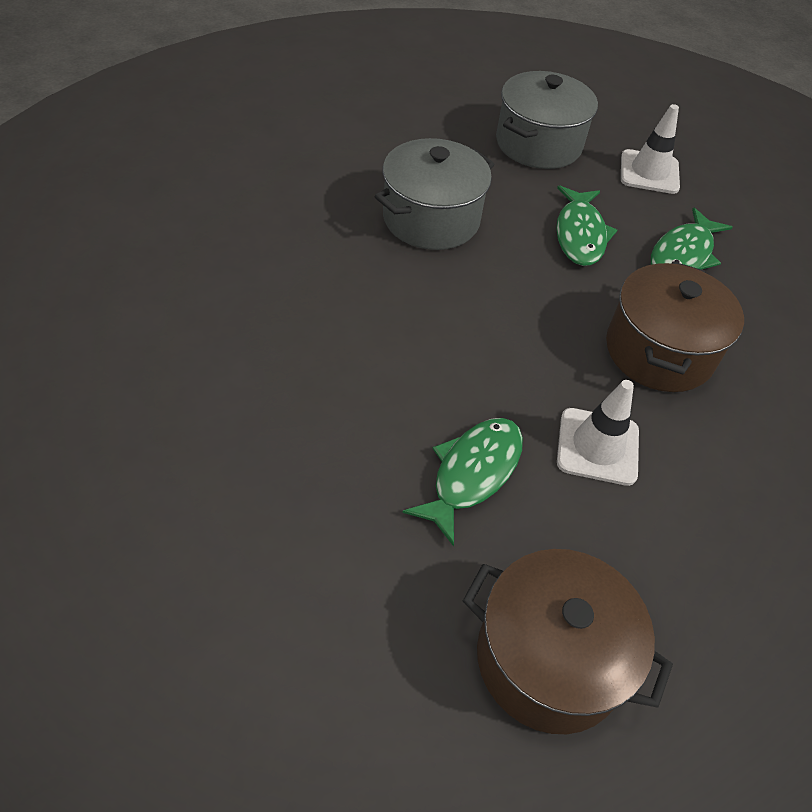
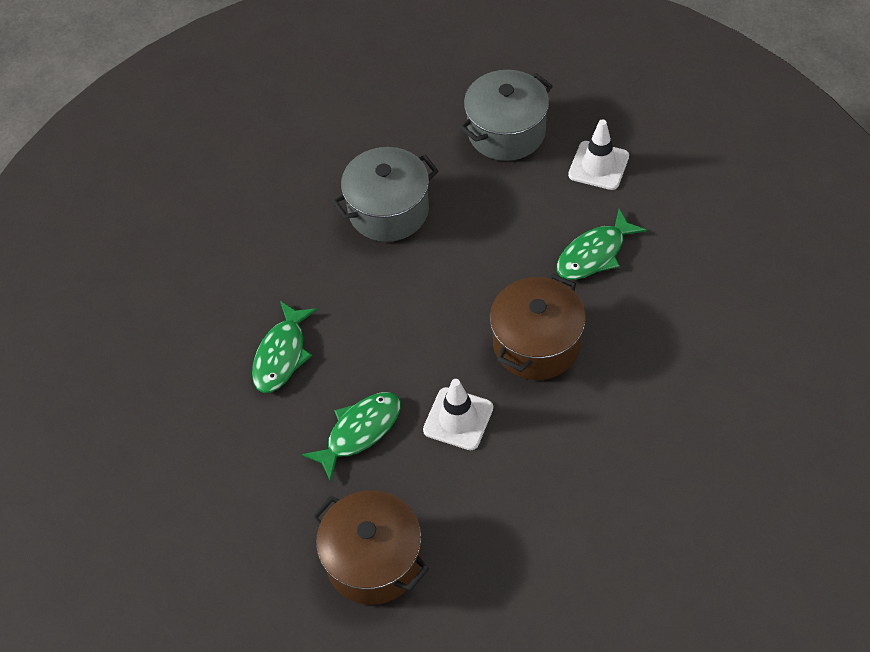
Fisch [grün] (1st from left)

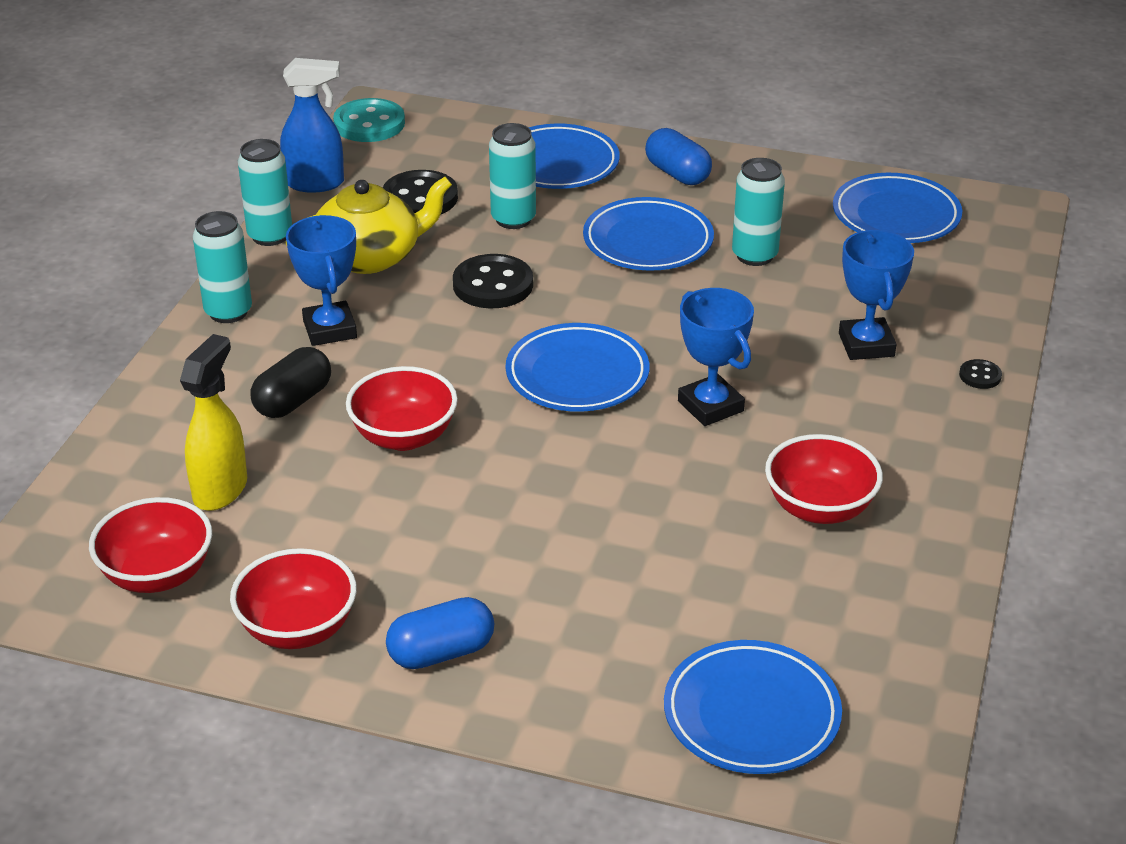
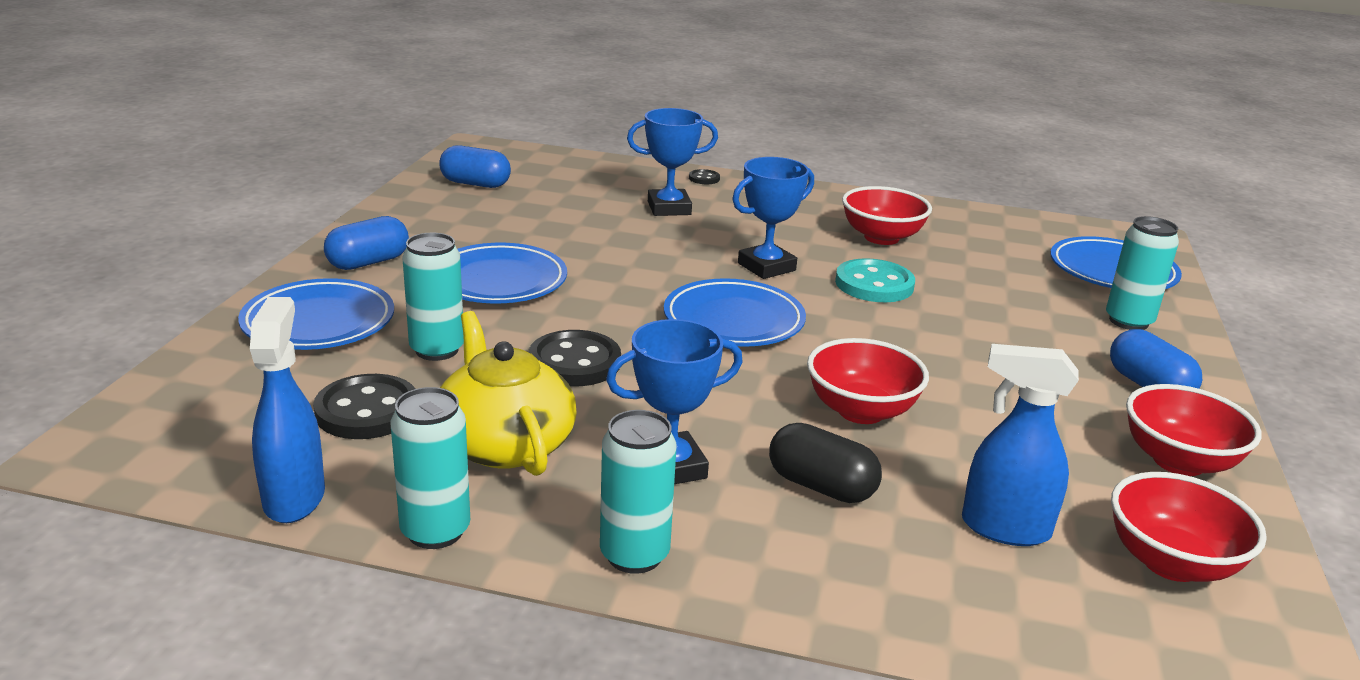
Sprühflasche [blau] (2nd from left)
Knopf [türkis]
Dose [türkis] (4th from left)
Kapsel [blau] (2nd from left)

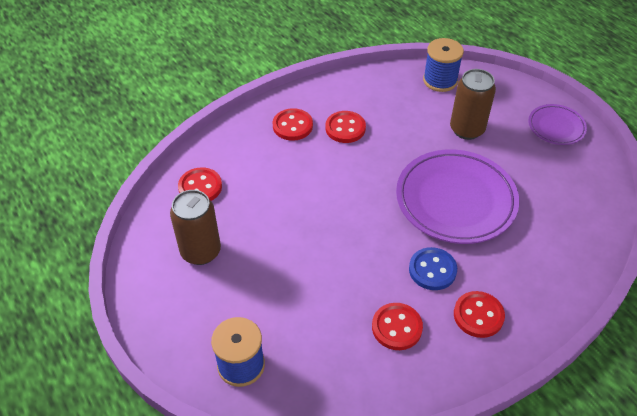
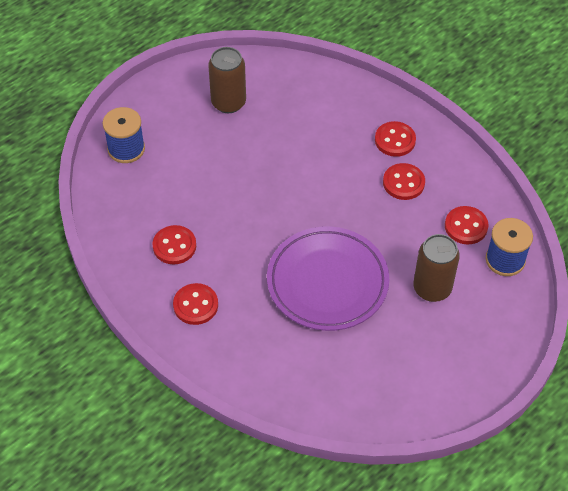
Knopf [rot] (5th from left)
Knopf [blau]
Teller [lila] (2nd from left in the first image)

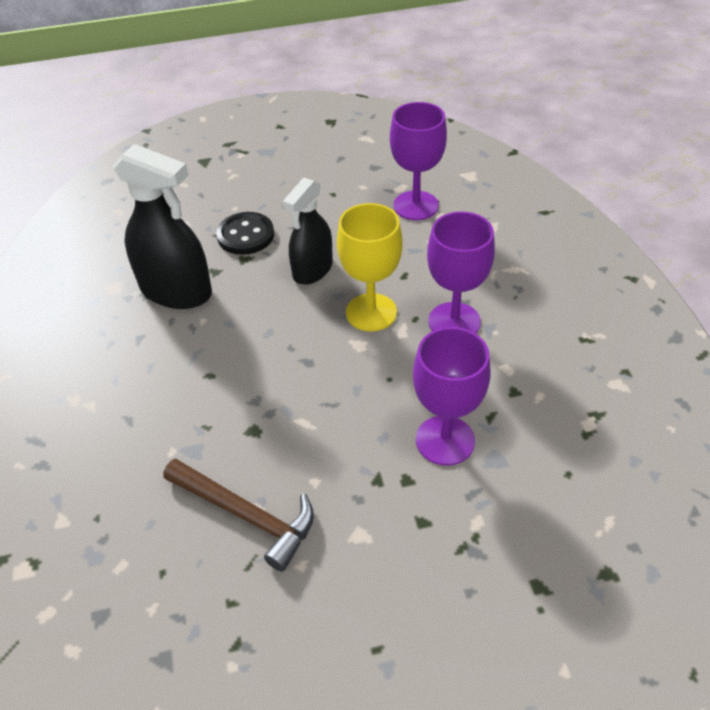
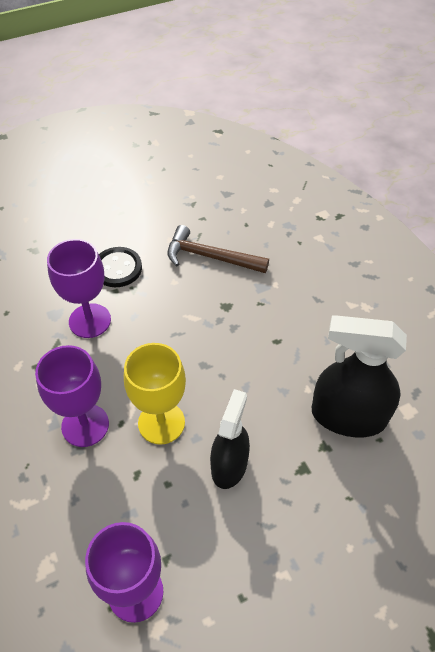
Knopf [schwarz]

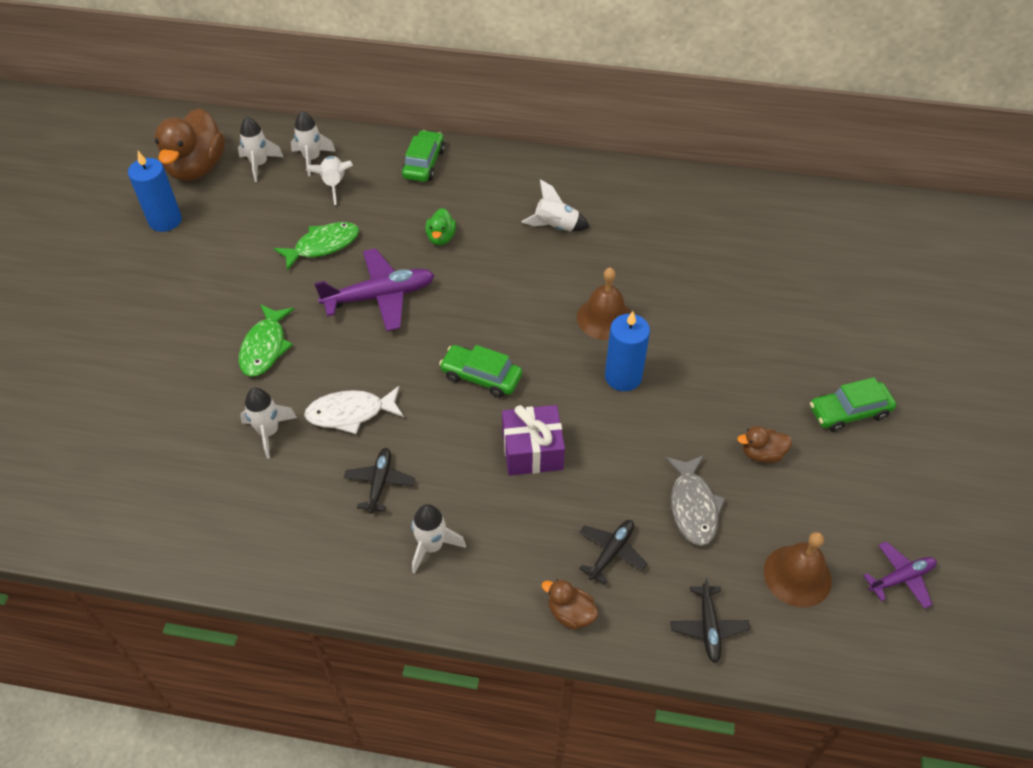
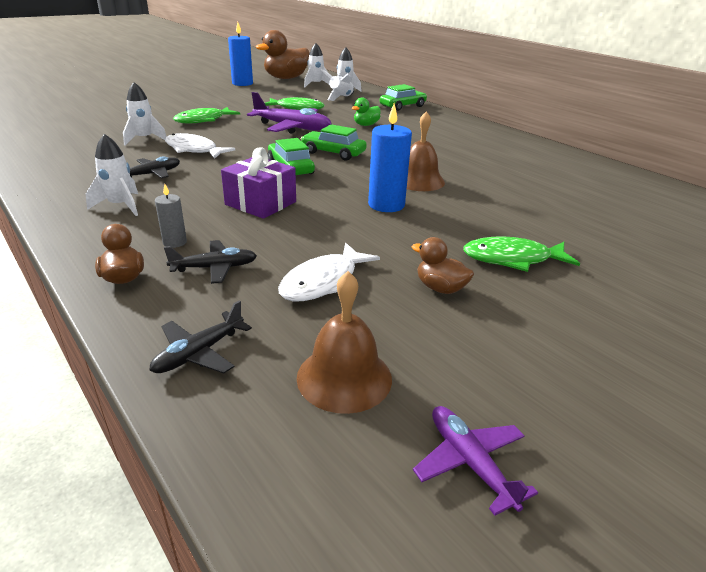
Rakete [weiß] (6th from left in the first image)
Fisch [weiß] (2nd from left)
Auto [grün] (2nd from left)
Flugzeug [lila] (2nd from left)
Kerze [grau]
Fisch [grün] (3rd from left)

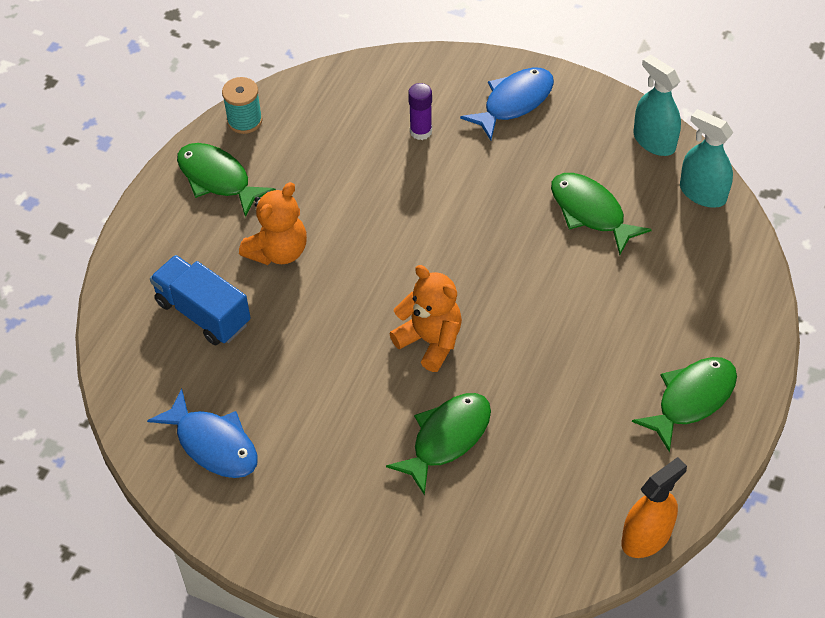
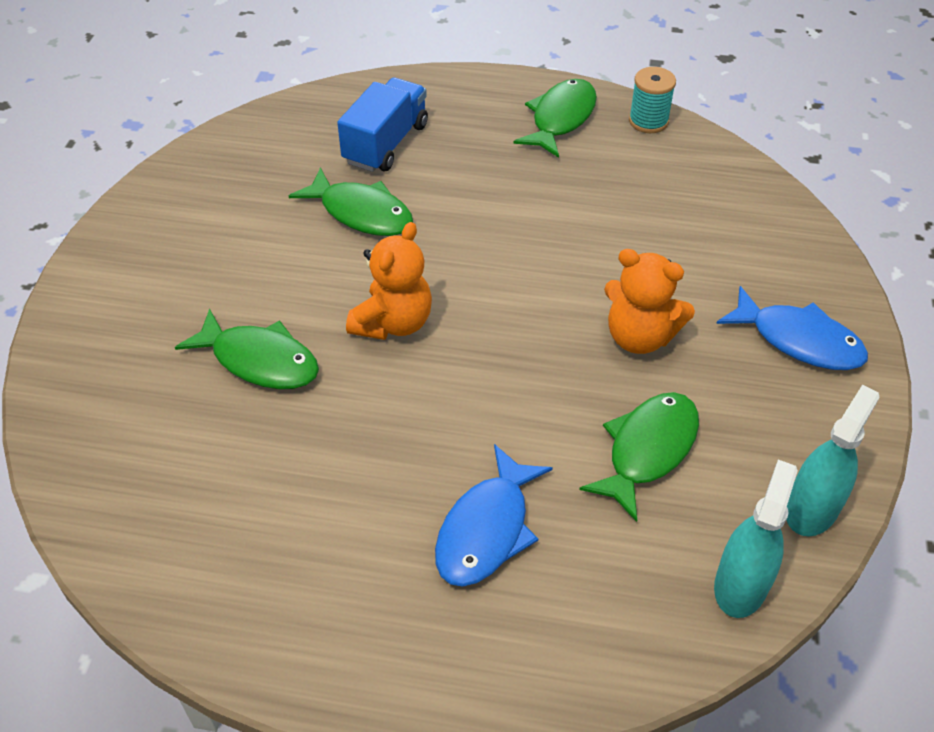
Fisch [blau] (1st from left)
Teddybär [orange] (2nd from left)
Klebestift [lila]
Sprühflasche [orange]
Fisch [grün] (2nd from left)

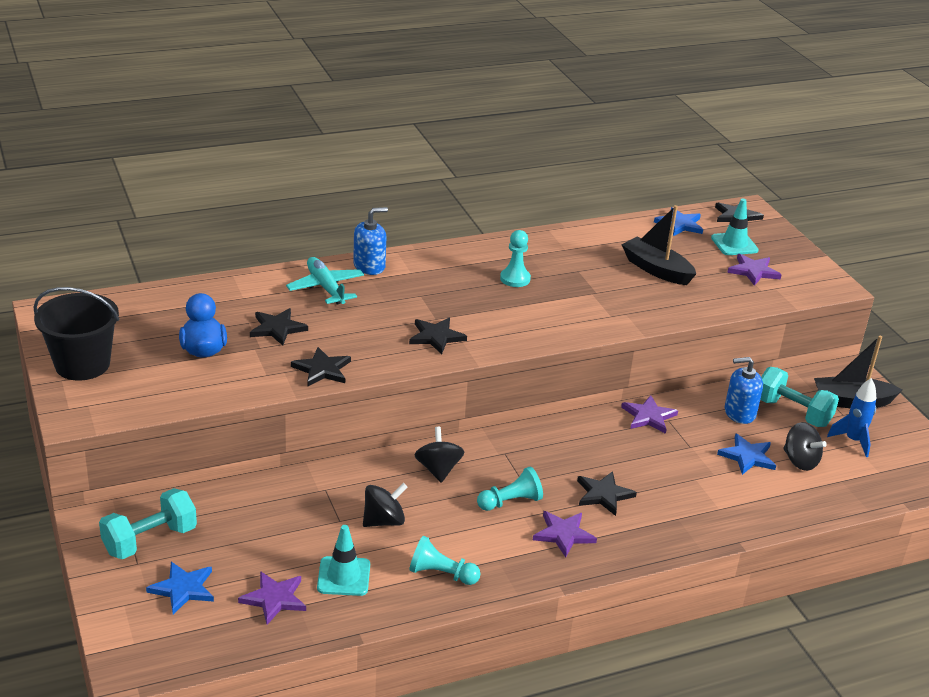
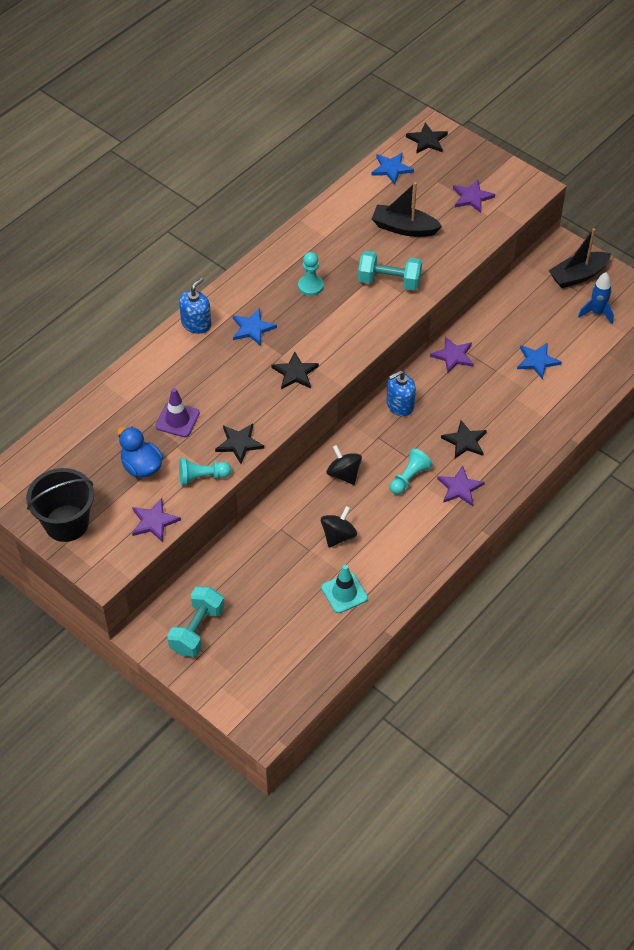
Stern [blau] (1st from left)
Stern [lila] (1st from left)
Leitkegel [lila]
Flugzeug [türkis]
Bauer [türkis] (1st from left)
Leitkegel [türkis] (2nd from left in the first image)
Seifenspender [blau] (2nd from left)
Hantel [türkis] (2nd from left)
Kreisel [schwarz] (3rd from left in the first image)

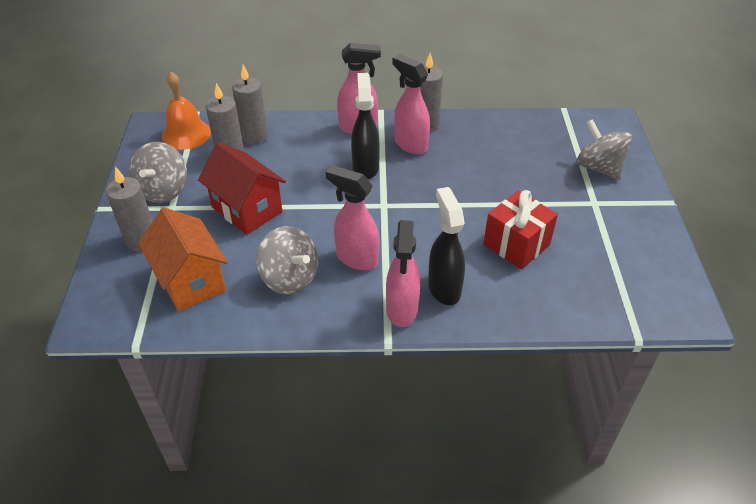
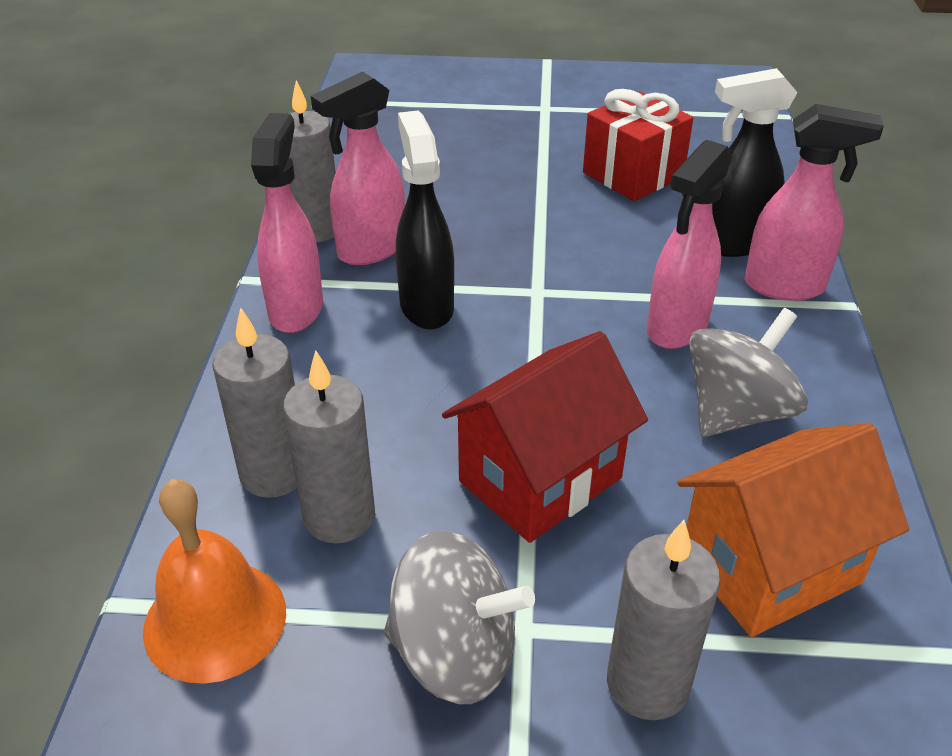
Sprühflasche [schwarz] (1st from left)
Kreisel [grau] (3rd from left in the first image)

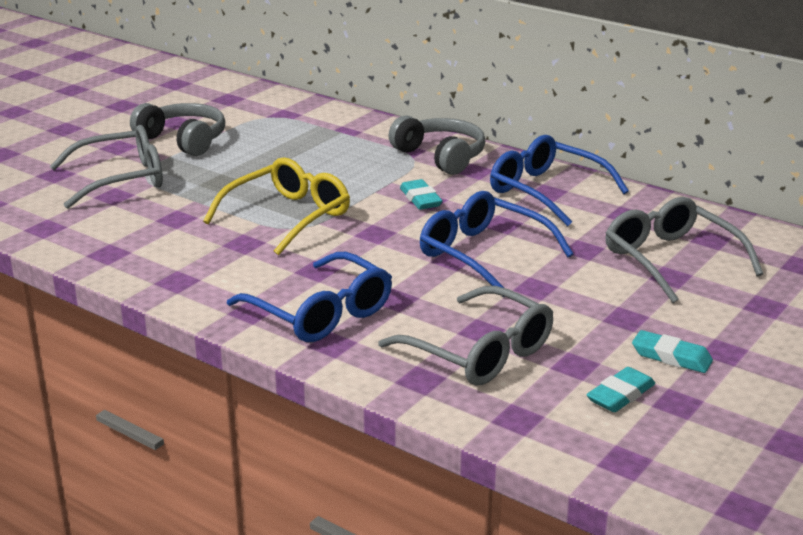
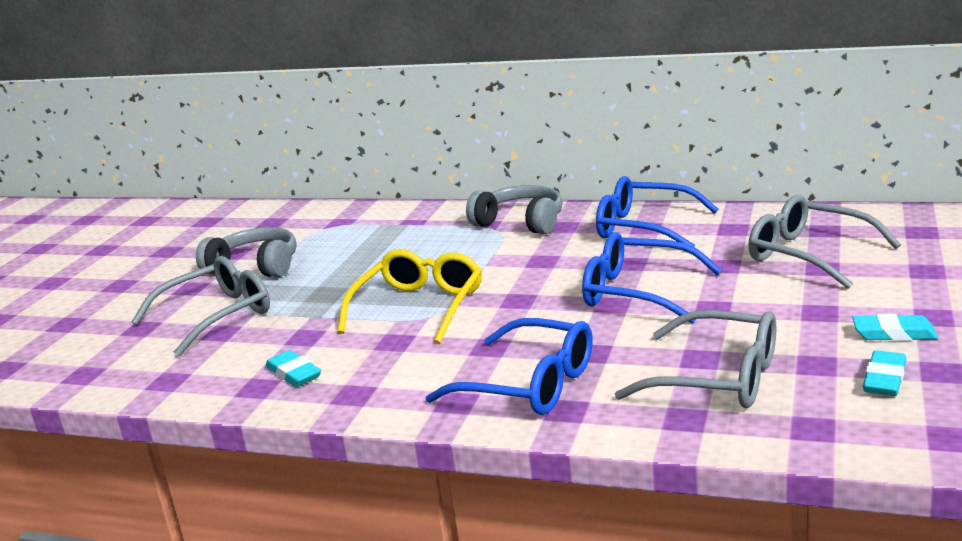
Radiergummi [türkis] (1st from left)

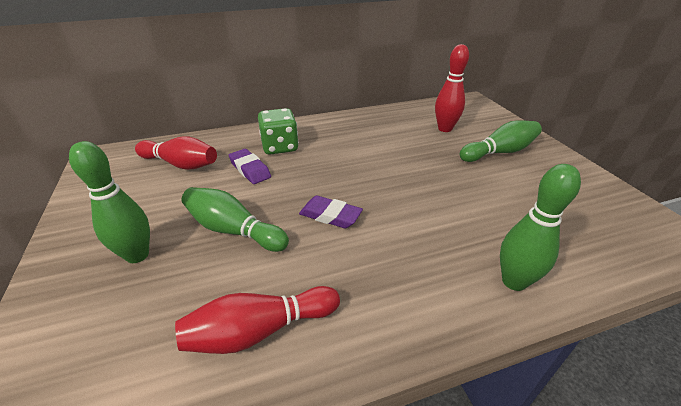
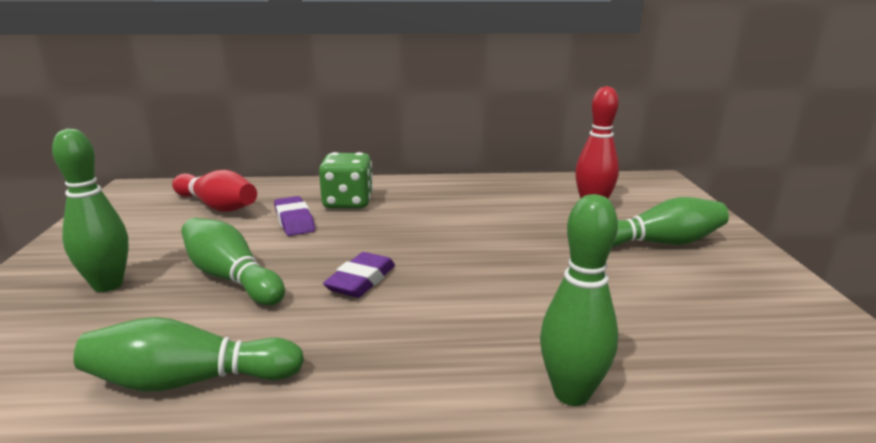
Bowlingkegel [grün] (2nd from left)
Radiergummi [lila] (2nd from left)

